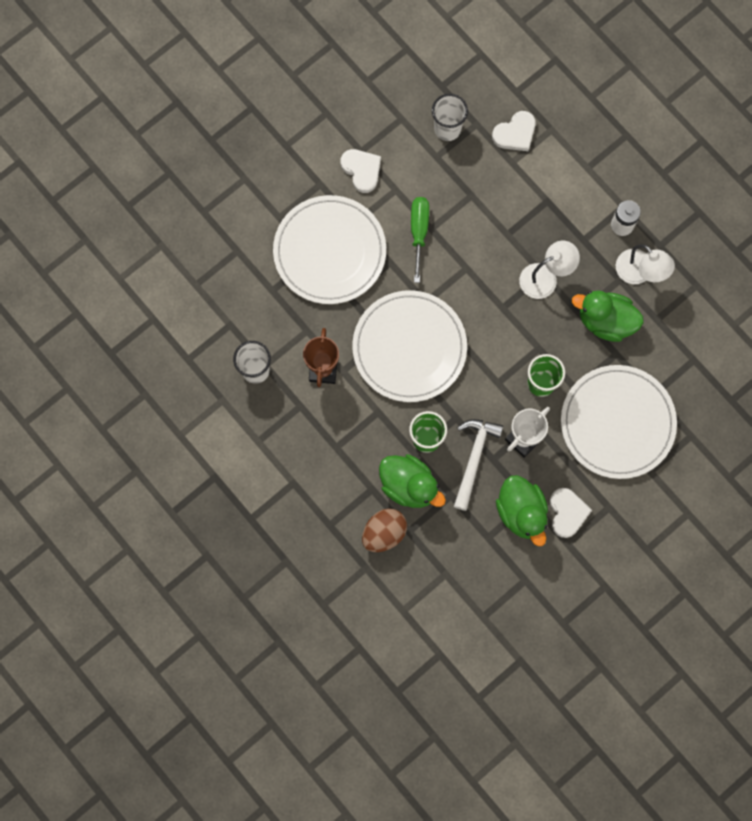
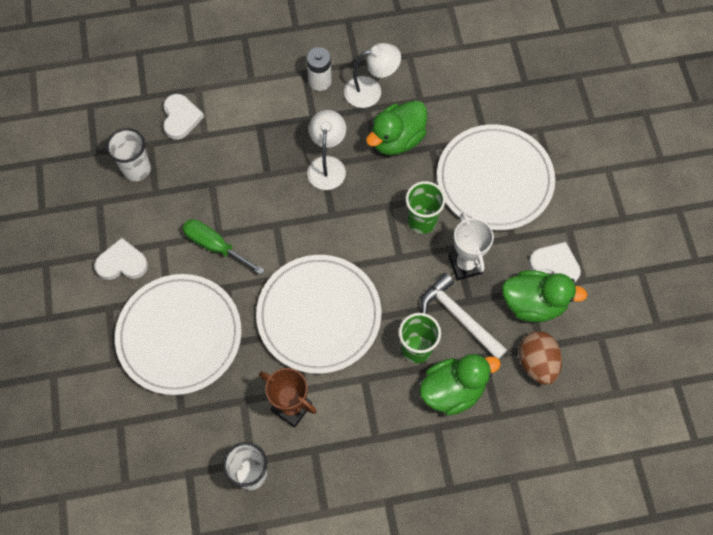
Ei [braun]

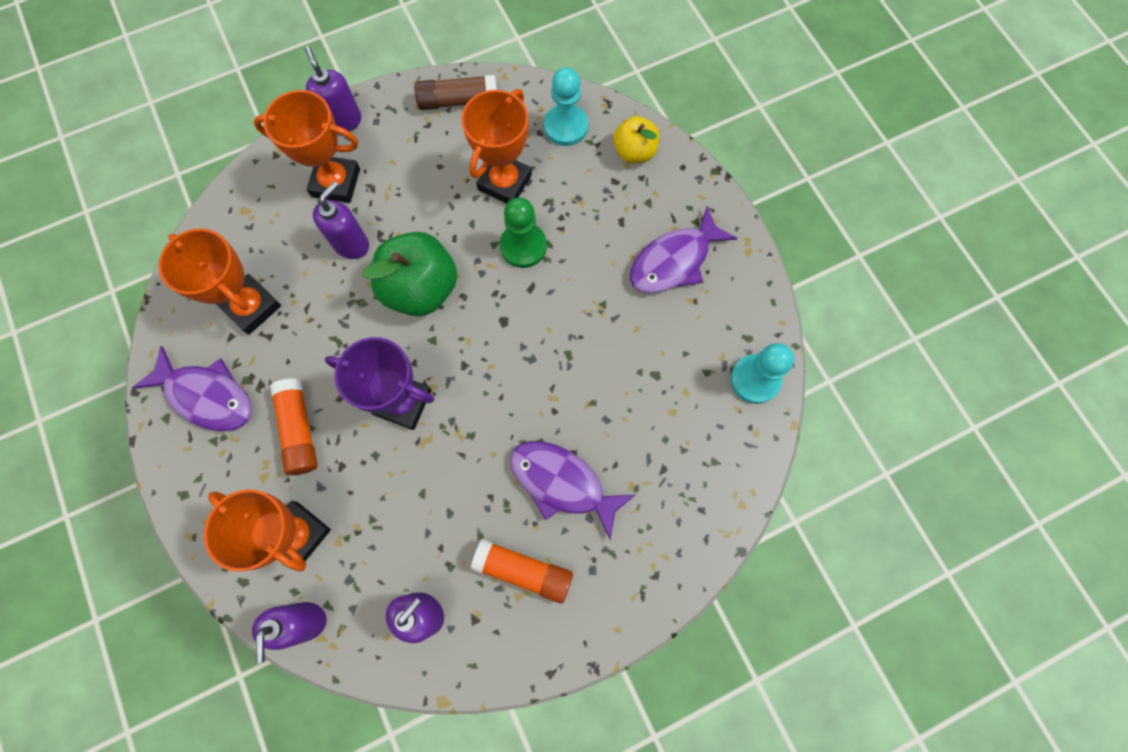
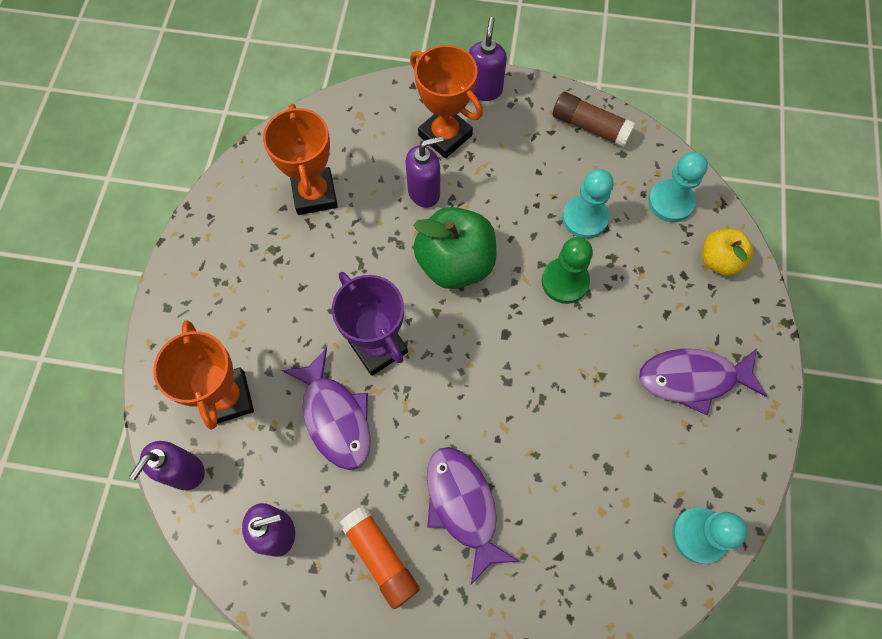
Fisch [lila] (1st from left)
Klebestift [orange] (1st from left in the first image)
Bauer [türkis] (1st from left)

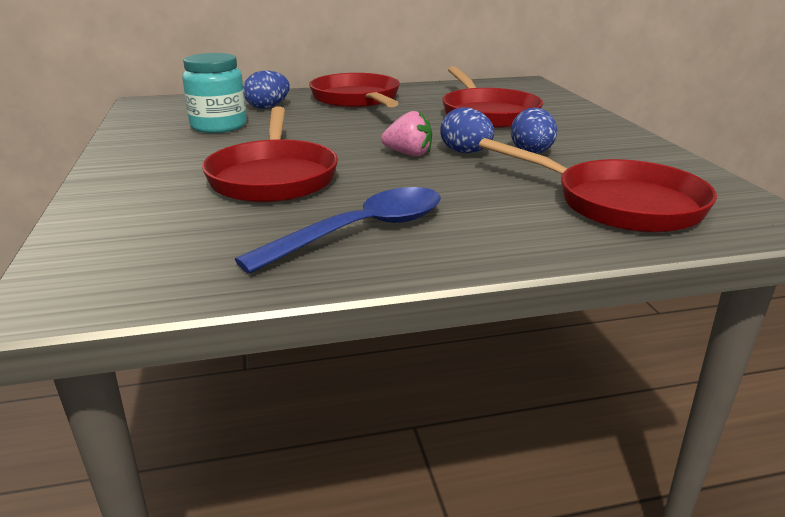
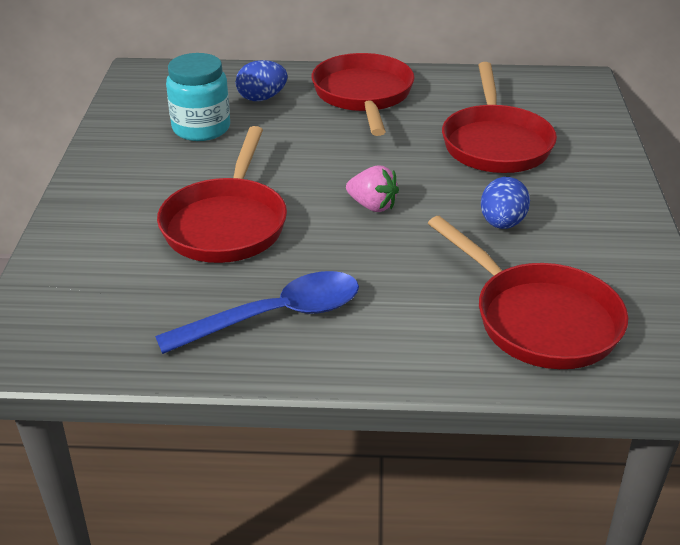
Ei [blau] (2nd from left in the first image)

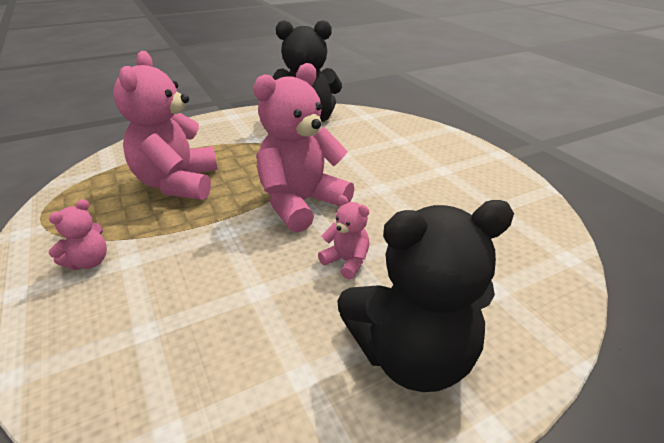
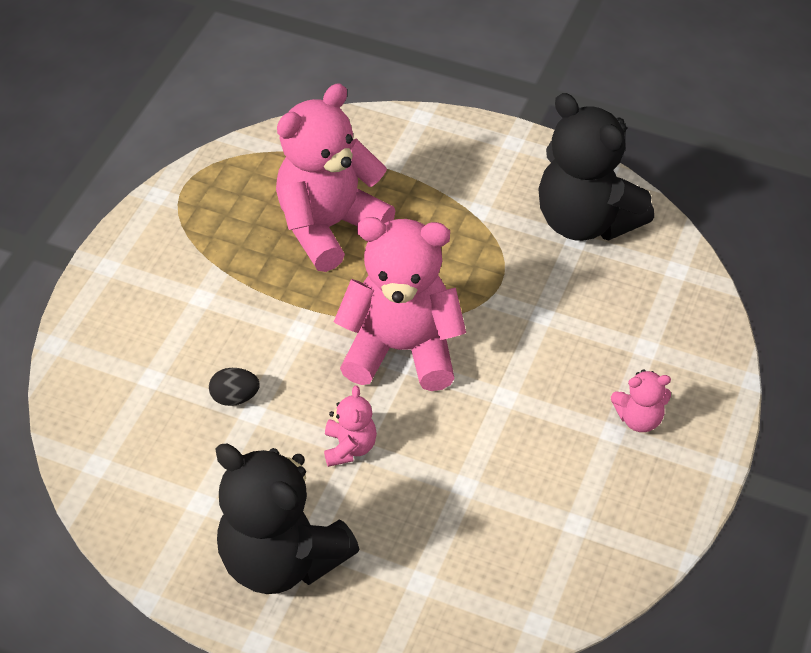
Teddybär [rosa] (4th from left)
Ei [schwarz]

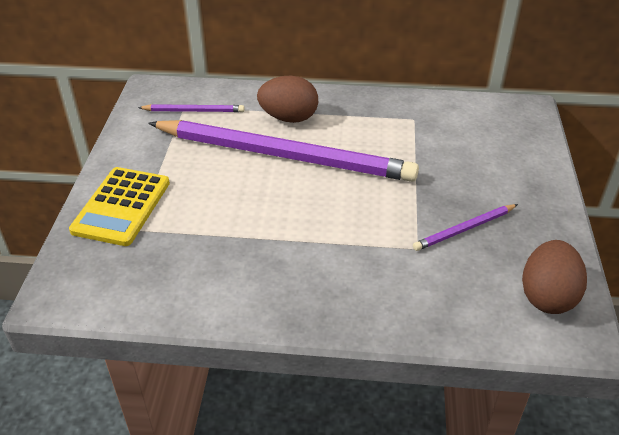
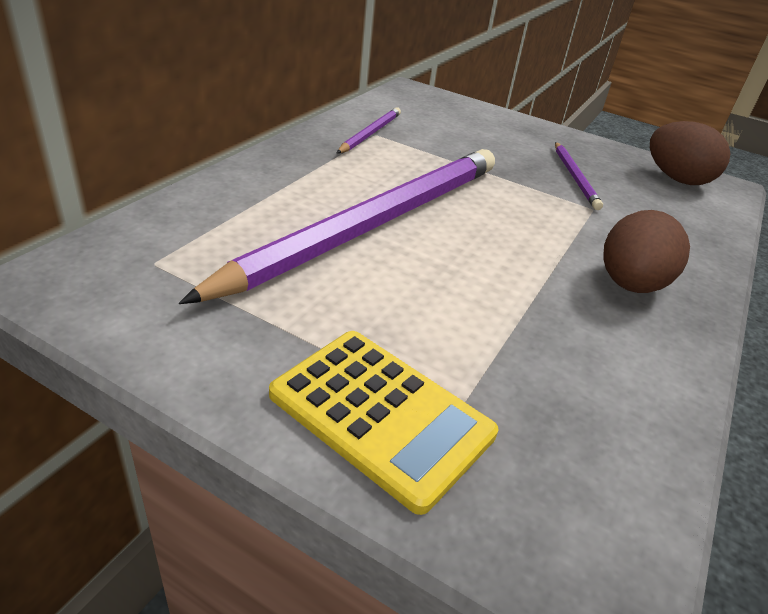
Bleistift [lila] (2nd from left)
Ei [braun] (1st from left)

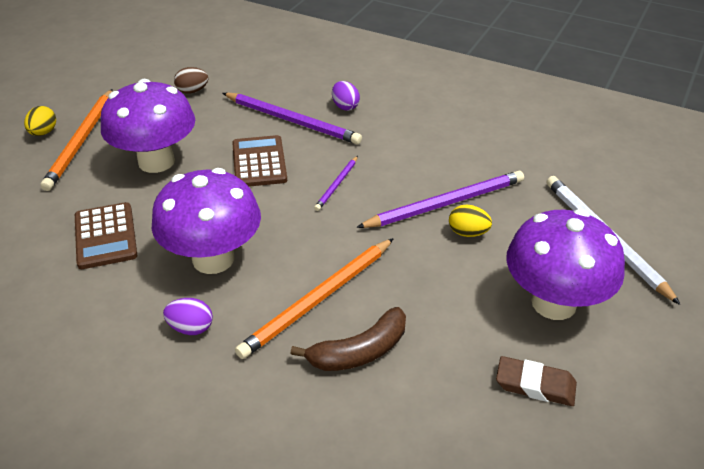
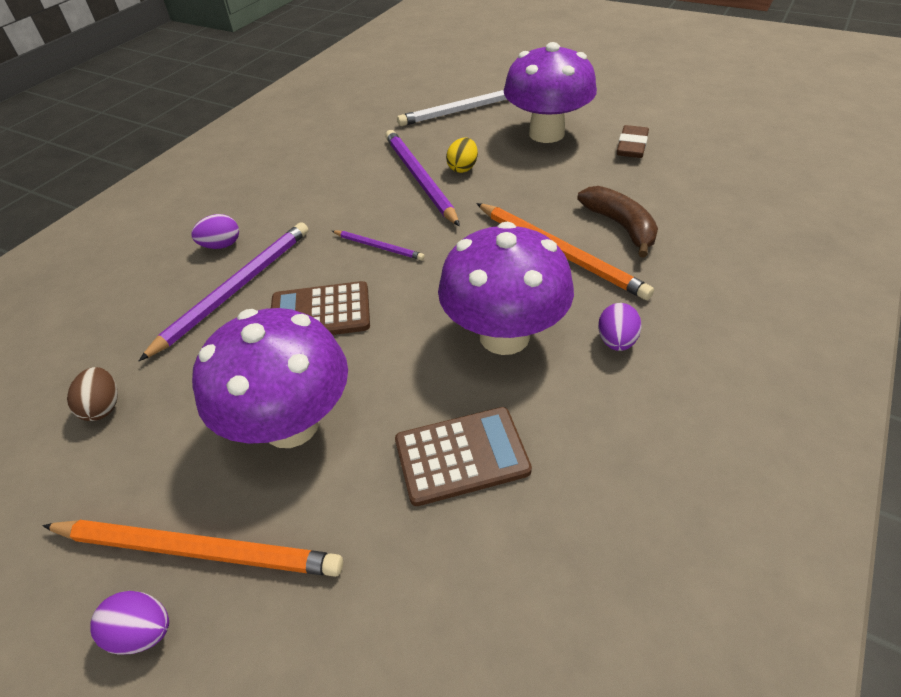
Ei [lila] (1st from left)

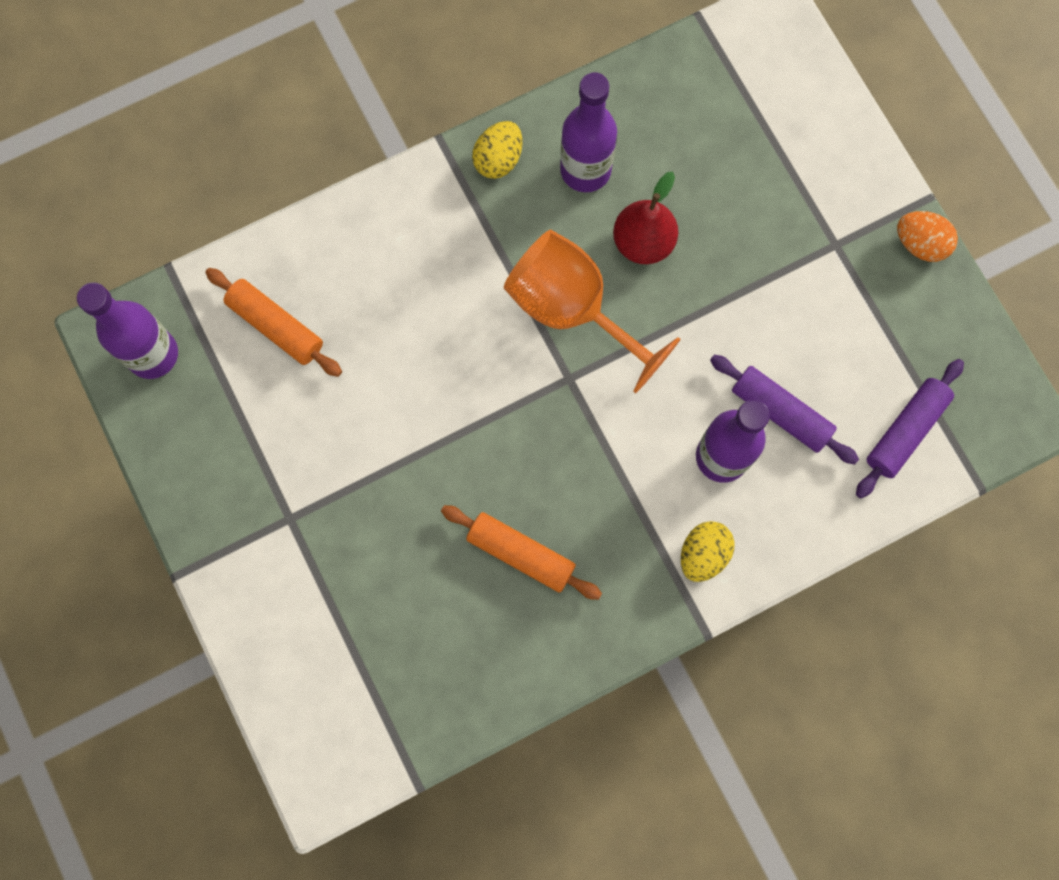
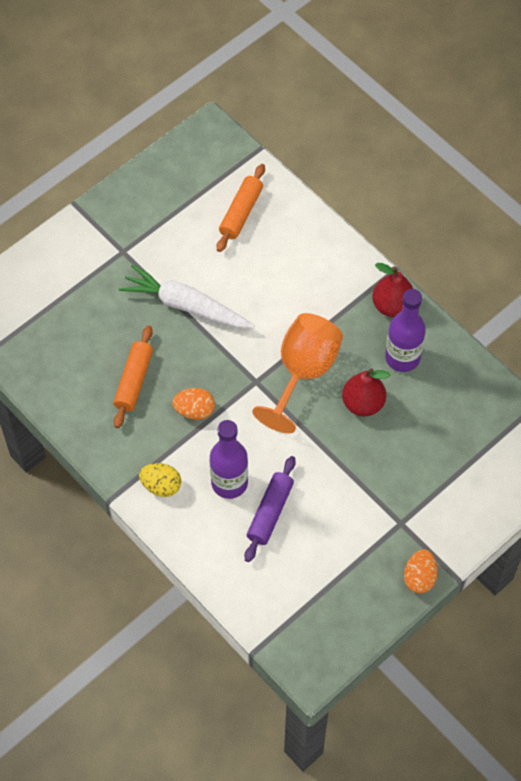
Flasche [lila] (1st from left in the first image)
Birne [rot] (2nd from left)
Nudelholz [lila] (2nd from left in the first image)
Karotte [weiß]
Ei [orange] (1st from left)

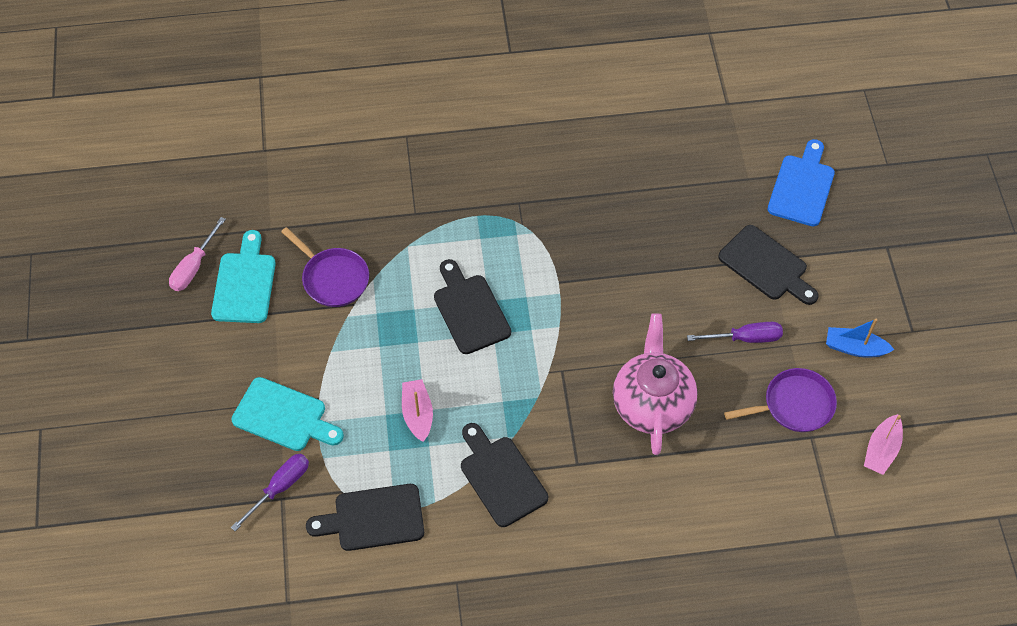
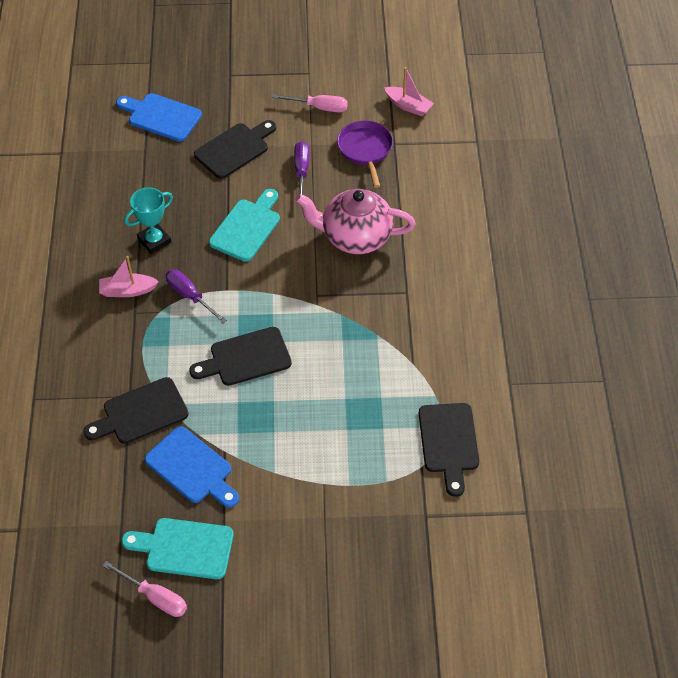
Schneidebrett [türkis] (2nd from left)
Schraubenzieher [lila] (1st from left)
Schneidebrett [blau] (2nd from left)
Boot [rosa] (1st from left)
Schneidebrett [schwarz] (1st from left)
Schraubenzieher [rosa] (2nd from left)
Pokal [türkis]

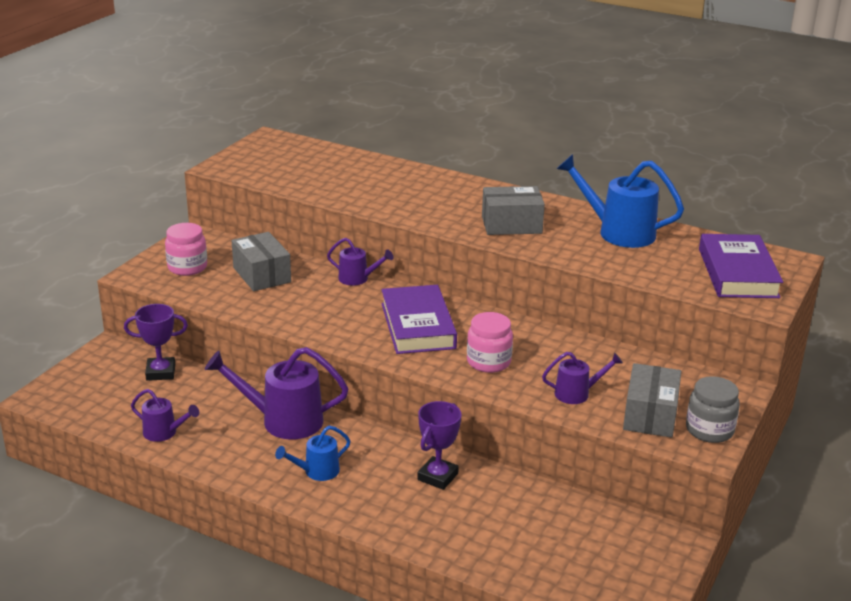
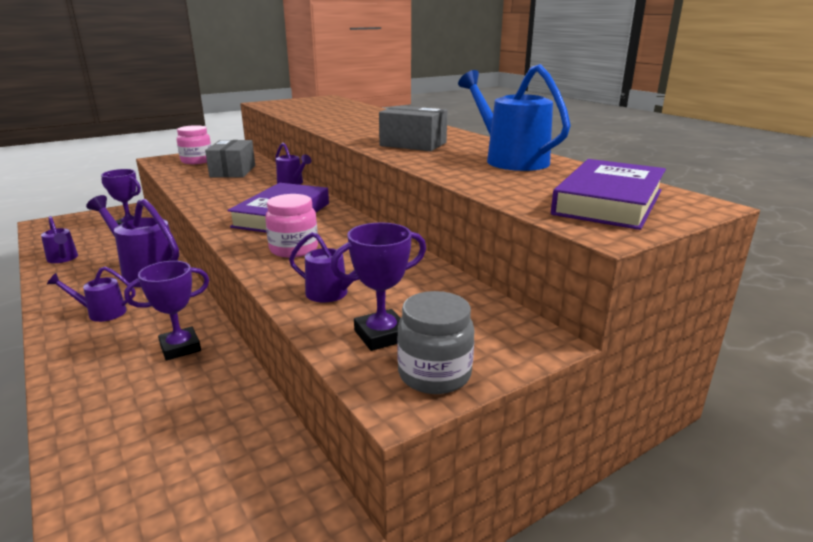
Gießkanne [lila] (2nd from left)
Pokal [lila] (3rd from left)

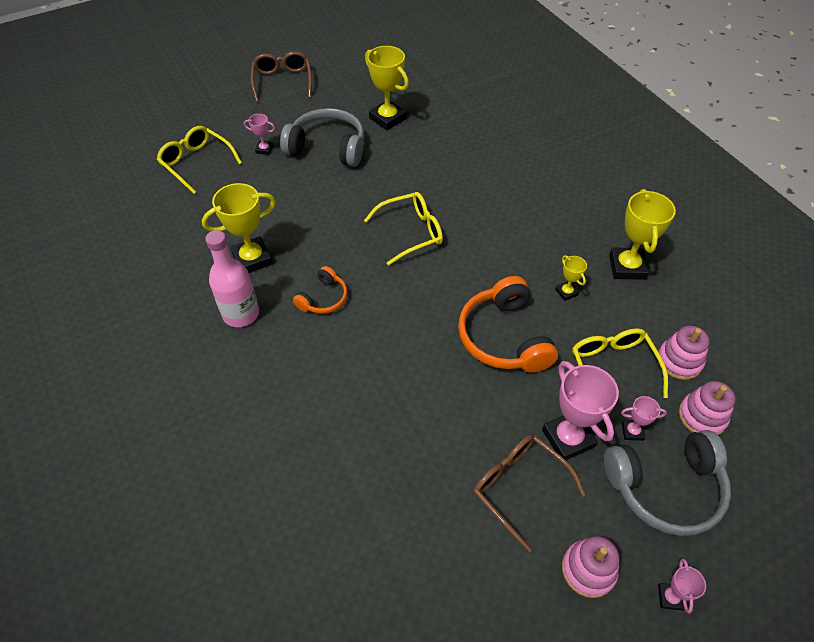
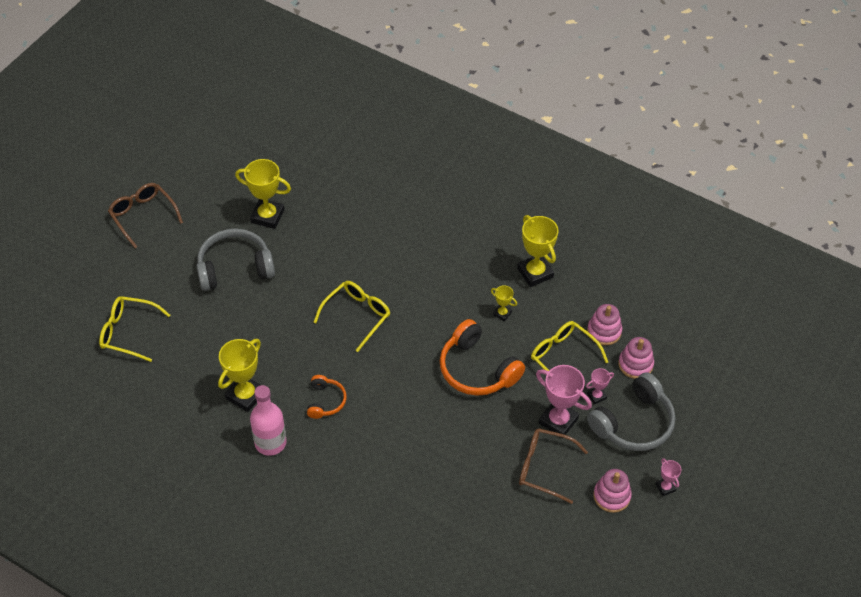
Pokal [rosa] (1st from left in the first image)

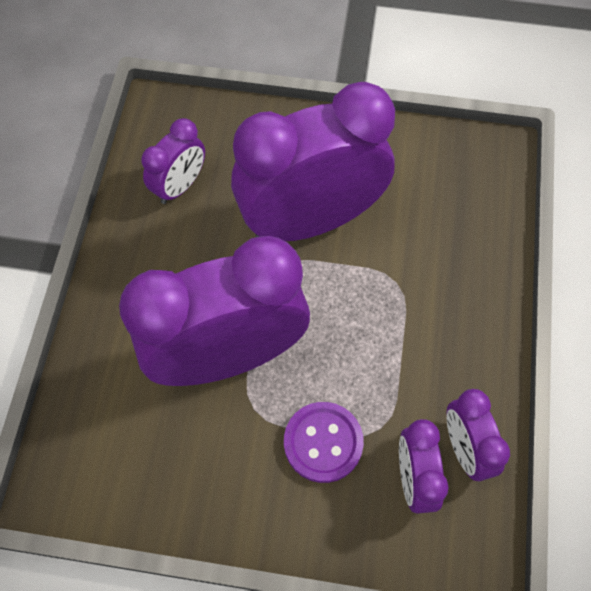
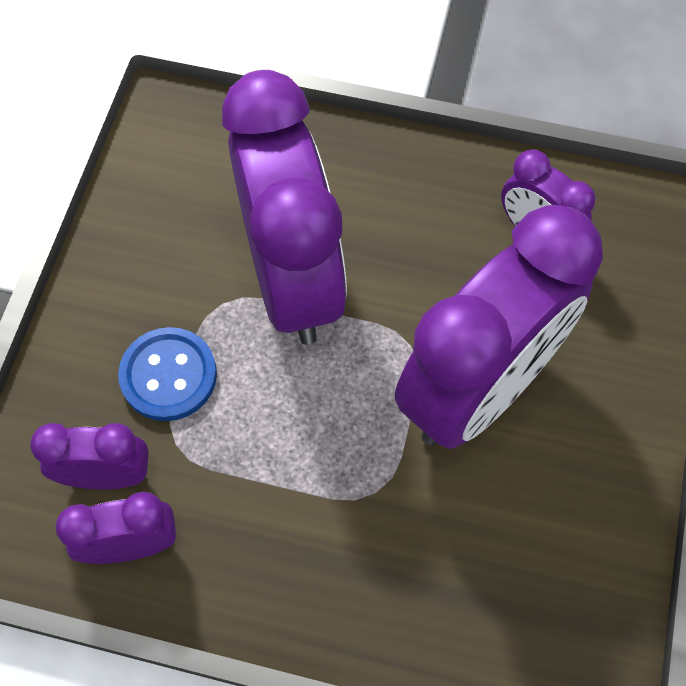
Wecker [lila] (4th from left)
Knopf [blau]

